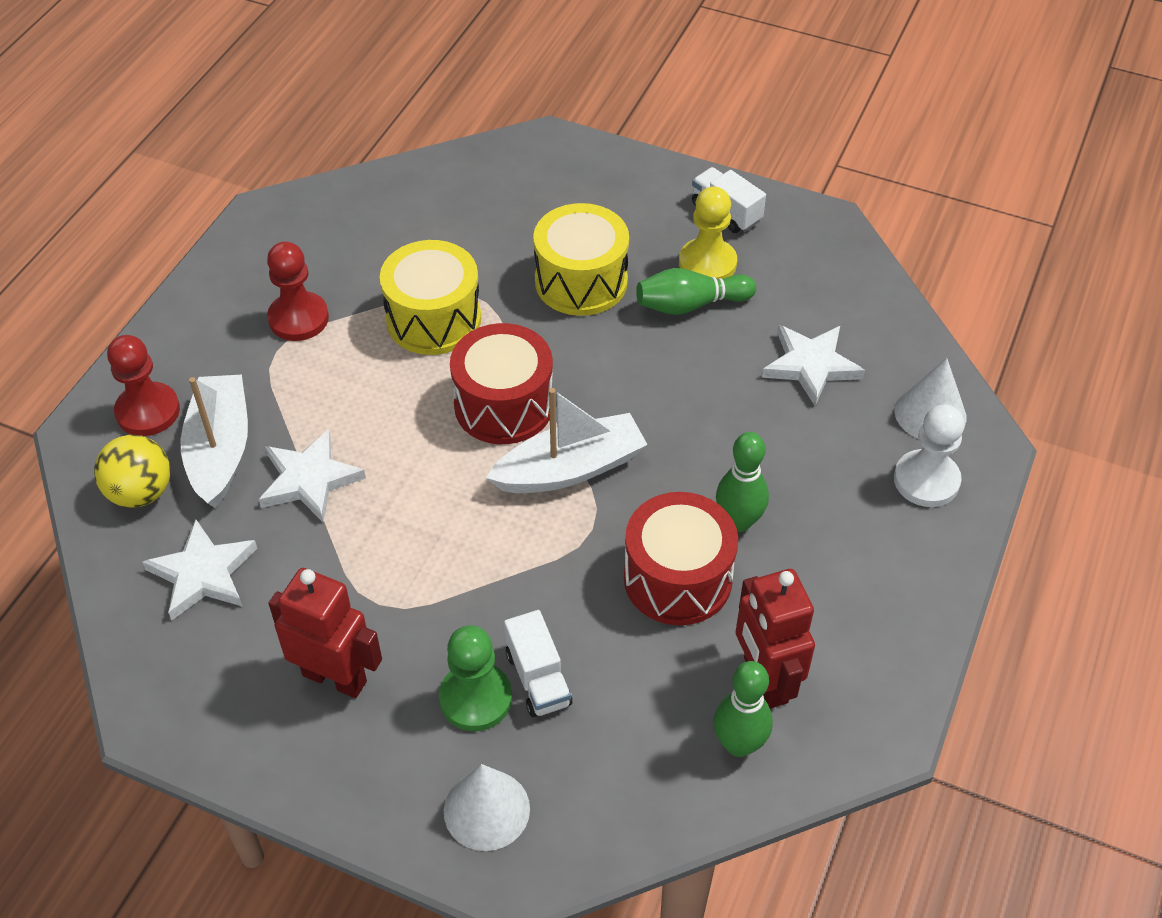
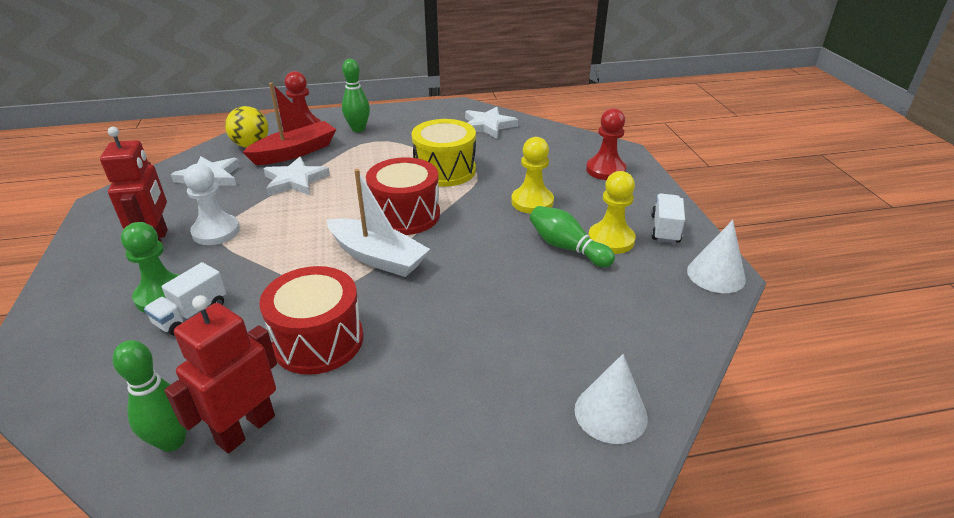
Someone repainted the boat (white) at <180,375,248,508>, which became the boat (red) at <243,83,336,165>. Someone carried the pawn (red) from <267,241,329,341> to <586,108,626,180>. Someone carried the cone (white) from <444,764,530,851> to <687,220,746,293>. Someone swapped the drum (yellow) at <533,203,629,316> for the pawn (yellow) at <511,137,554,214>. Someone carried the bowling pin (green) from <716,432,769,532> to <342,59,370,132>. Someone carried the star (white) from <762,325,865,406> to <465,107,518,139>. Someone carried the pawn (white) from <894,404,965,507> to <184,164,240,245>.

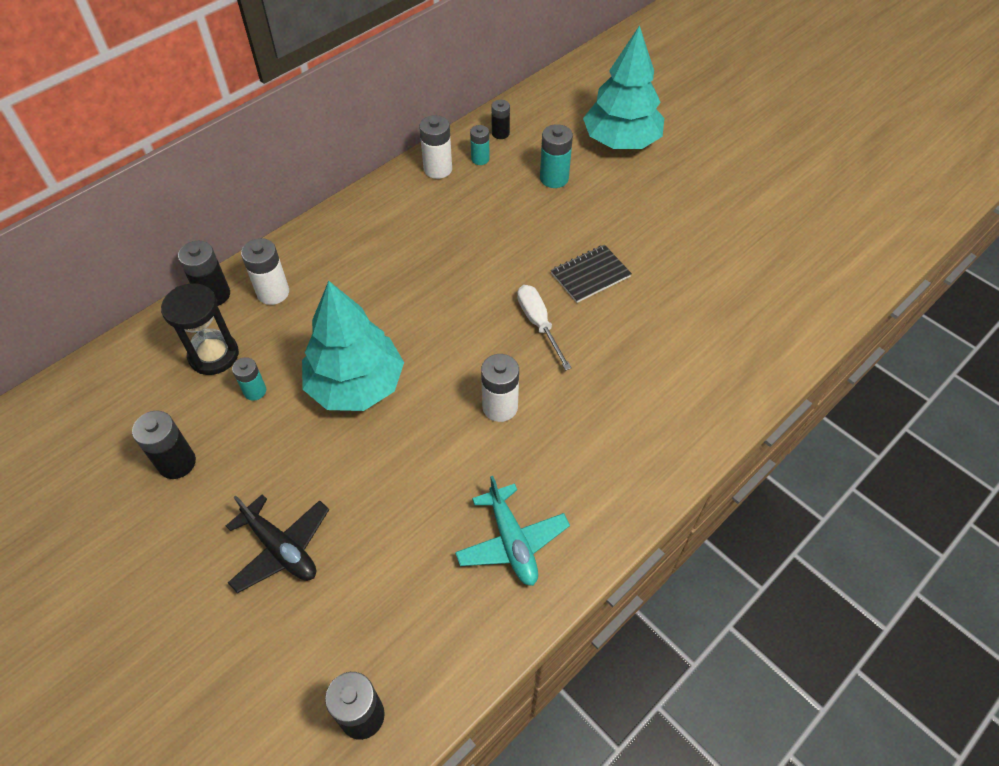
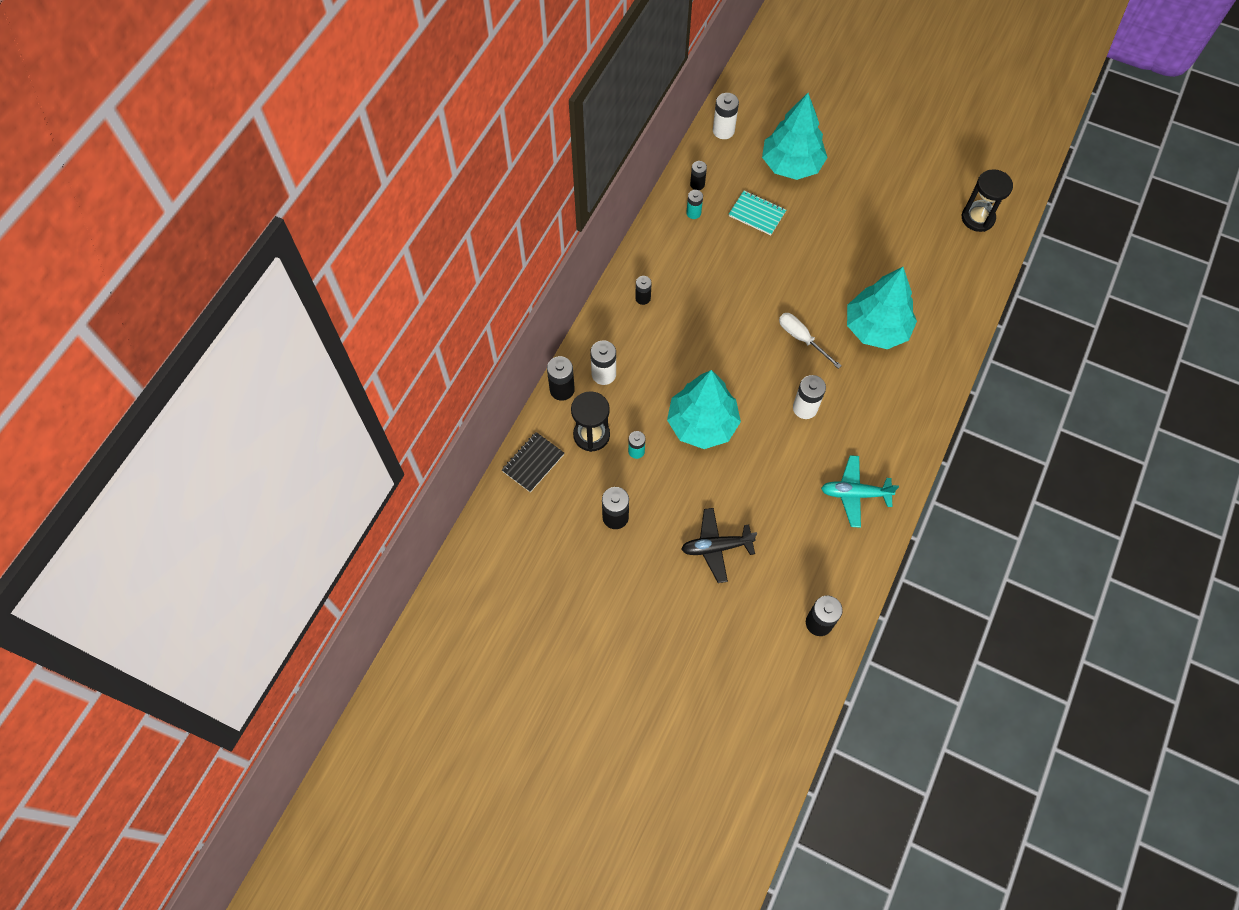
Someone rotated the plane (black) at <226,494,329,593> by 150 degrees clockwise. Someone carried the battery (white) from <419,115,452,179> to <713,93,739,139>. Someone rotated the plane (turquoise) at <455,476,570,586> by 135 degrees clockwise. Someone swapped the battery (turquoise) at <540,124,573,188> for the notebook (turquoise) at <729,191,786,235>. Someone carried the notebook (black) from <551,245,632,303> to <502,432,564,492>. Someone put down the battery (black) at <635,276,652,305>. Someone put down the tree (turquoise) at <847,267,917,349>. Someone put down the hourglass (black) at <961,169,1013,232>.

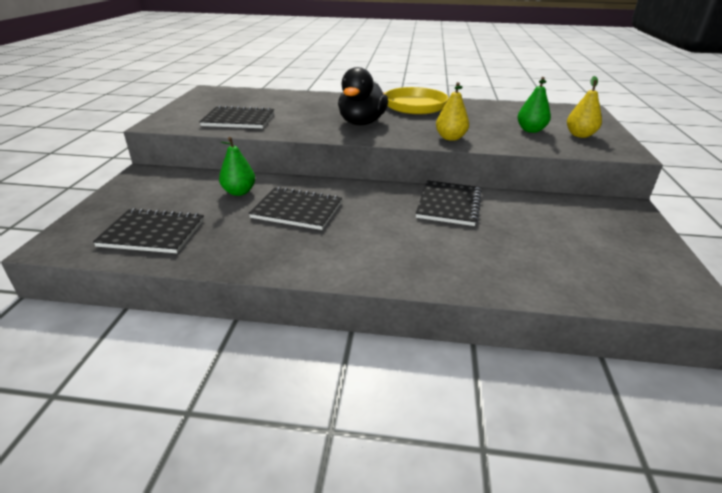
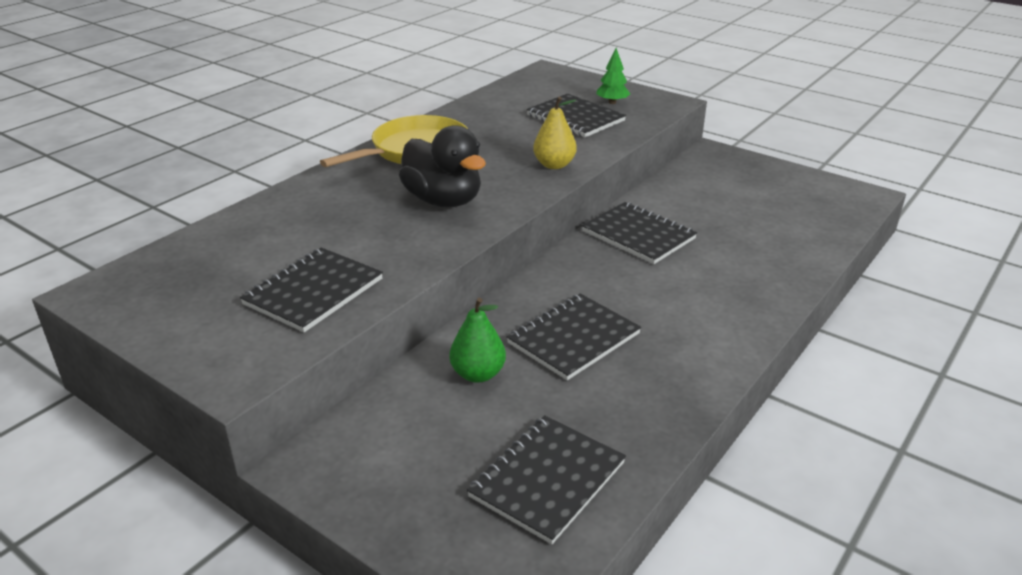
Someone swapped the pear (green) at <518,77,551,133> for the notebook (black) at <527,94,626,137>. Someone swapped the pear (yellow) at <567,76,602,138> for the tree (green) at <596,48,630,104>.

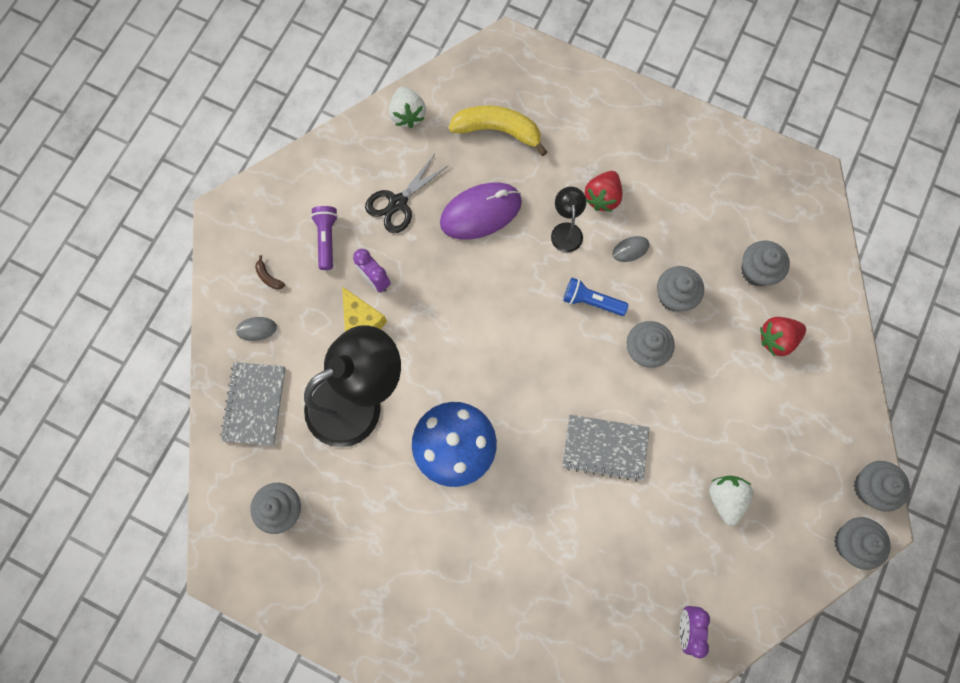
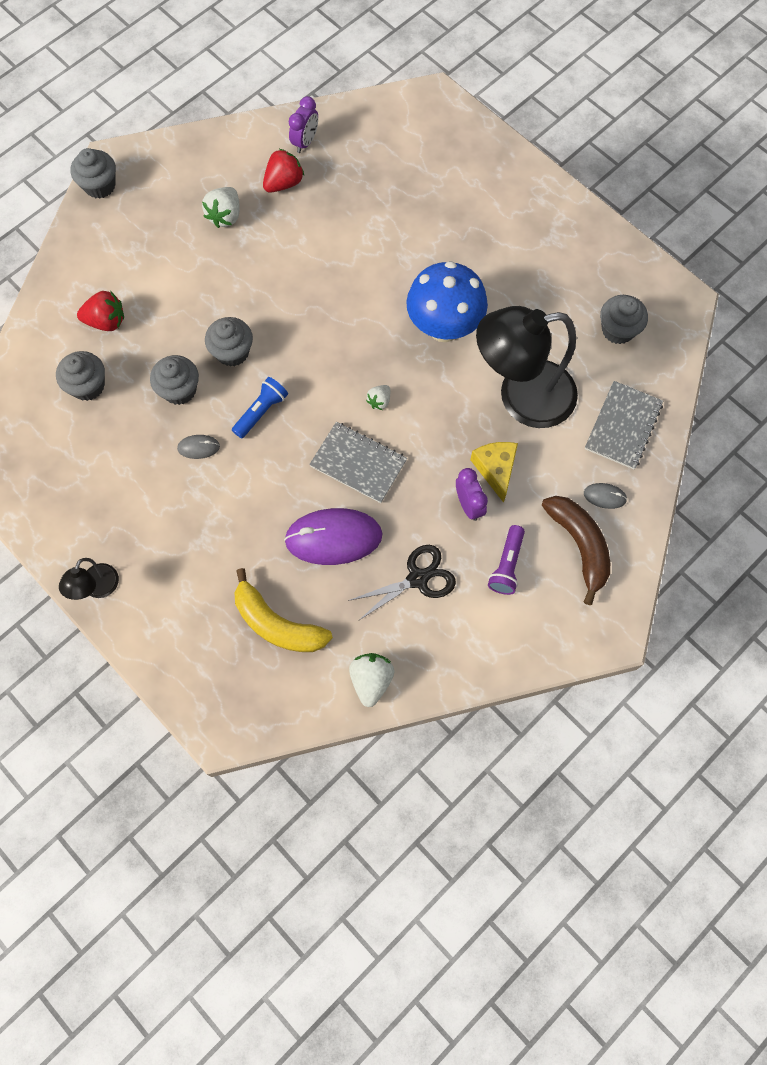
Someone scaled the banana (brown) at <255,255,285,289> by 2.50. Someone carried the lamp (black) from <551,187,586,253> to <59,558,119,600>. Someone carried the notebook (grey) from <562,415,649,482> to <309,422,407,503>. Someone rotated the flashlight (blue) at <563,278,628,316> by 90 degrees counterclockwise. Someone carried the strawberry (red) from <585,171,623,212> to <263,149,304,193>. Someone took away the cupcake (grey) at <834,517,891,570>. Someone put down the strawberry (white) at <366,385,390,410>.

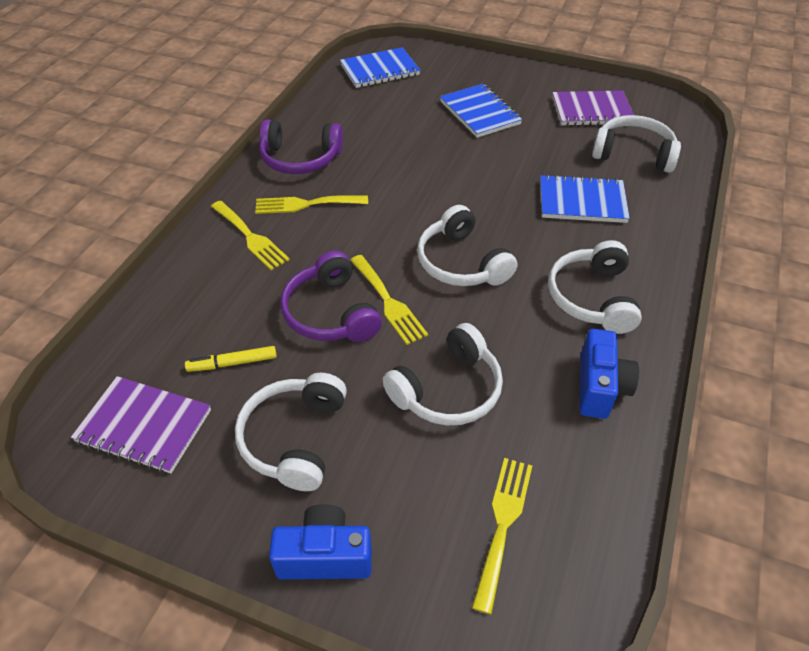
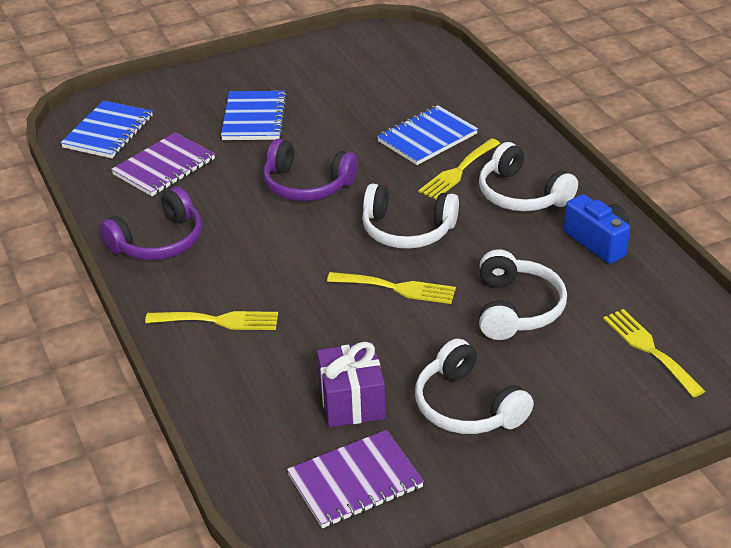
Someone swapped the marker (yellow) at <185,346,277,372> for the gift (purple) at <317,342,386,427>. Someone carried the fork (yellow) from <255,195,368,214> to <419,139,500,200>. Someone took away the camera (blue) at <269,504,372,579>. Someone carried the headphones (purple) from <280,251,382,342> to <263,139,358,201>. Someone rotated the notebook (blue) at <440,84,522,138> by 75 degrees clockwise. Someone carried the notebook (purple) from <552,91,634,126> to <111,133,215,196>. Someone took away the headphones (white) at <592,115,681,173>.

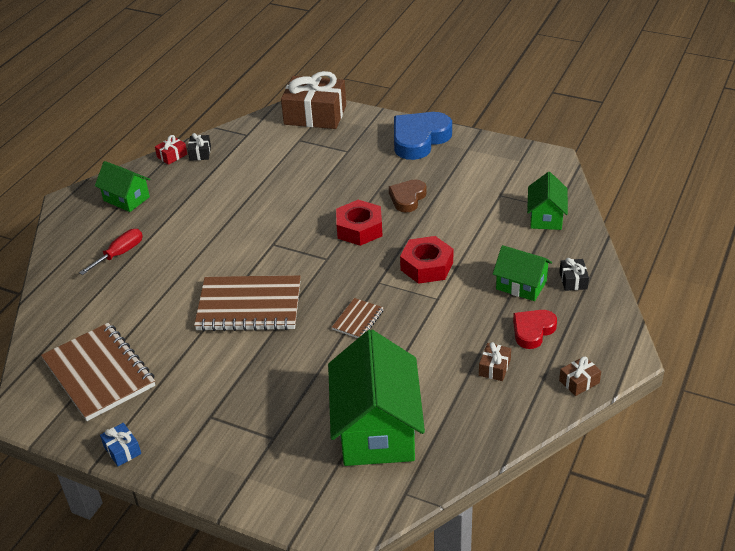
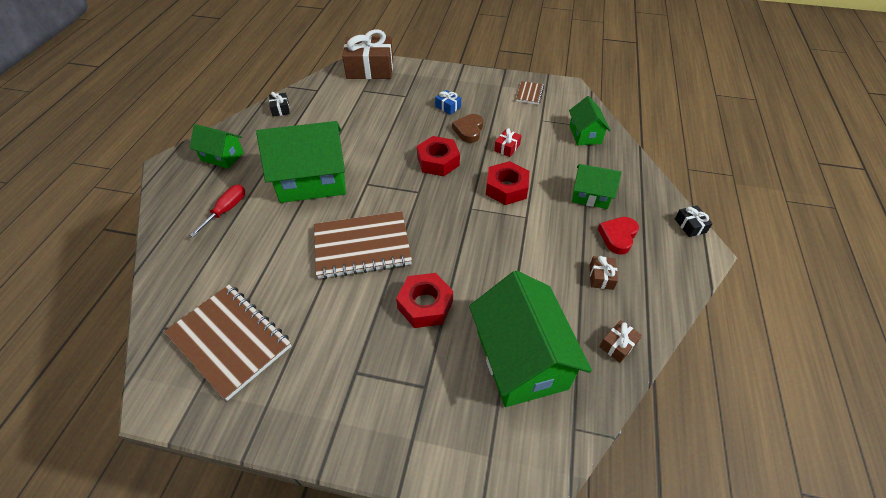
Someone carried the gift (blue) from <100,423,141,466> to <435,90,461,115>. Someone carried the gift (red) from <155,135,187,165> to <494,128,522,157>. Someone carried the notebook (brown) from <332,298,384,338> to <516,81,544,105>. Someone took away the heart (blue) at <394,112,452,160>. Someone carried the gift (black) from <559,258,589,291> to <675,205,713,237>. Someone carried the gift (brown) from <559,356,601,396> to <599,320,642,363>. Someone put down the house (green) at <256,121,346,203>. Someone put down the nut (red) at <396,273,453,328>.

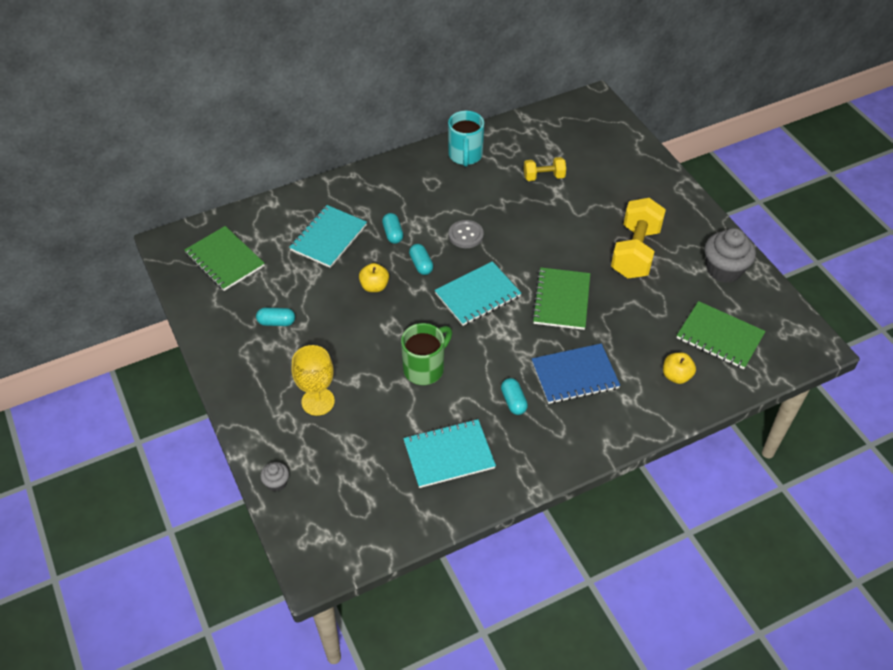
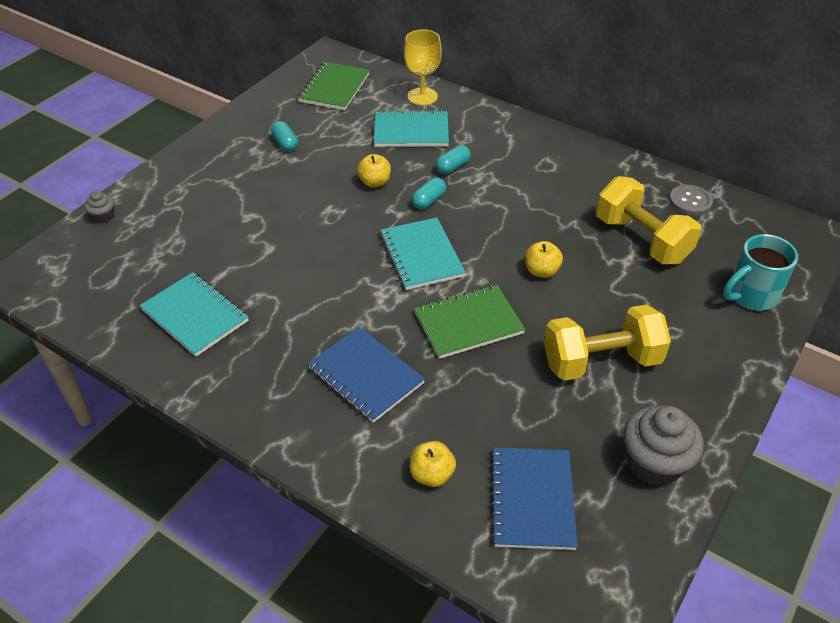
Someone carried the goblet (yellow) from <291,345,335,416> to <404,29,442,105>. Someone took away the mug (green) at <401,323,452,385>. Someone rotated the notebook (turquoise) at <435,261,521,326> by 45 degrees clockwise. Someone carried the mug (turquoise) from <448,111,484,167> to <723,234,798,311>. Someone carried the button (grey) from <449,220,484,248> to <669,185,713,215>. Someone took away the capsule (turquoise) at <501,378,528,415>. Someone scaled the dumbbell (yellow) at <524,157,566,181> by 1.87. Someone repainted the notebook (green) at <677,301,766,369>, which became the notebook (blue) at <490,447,578,550>. Someone put down the apple (yellow) at <525,241,563,278>.

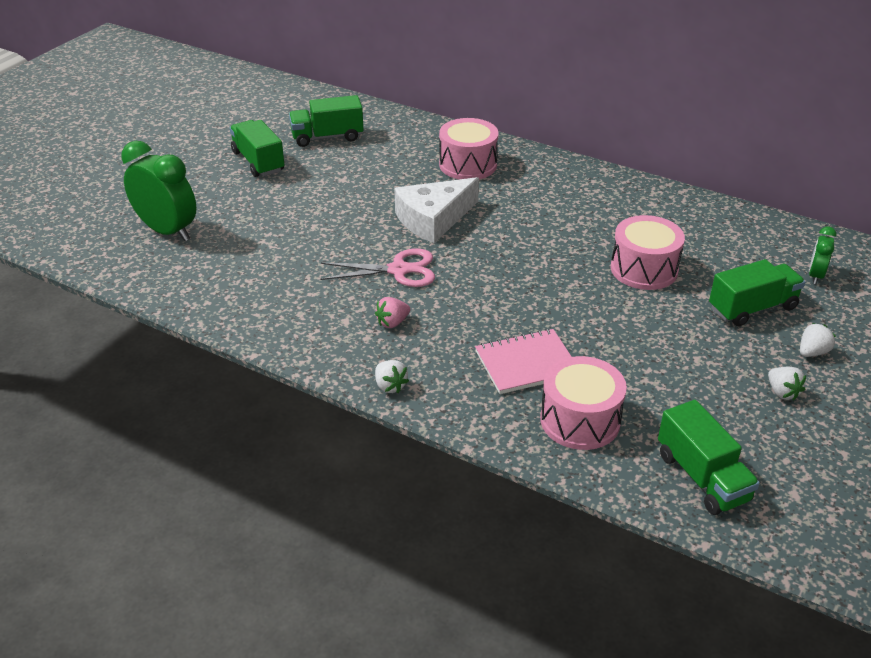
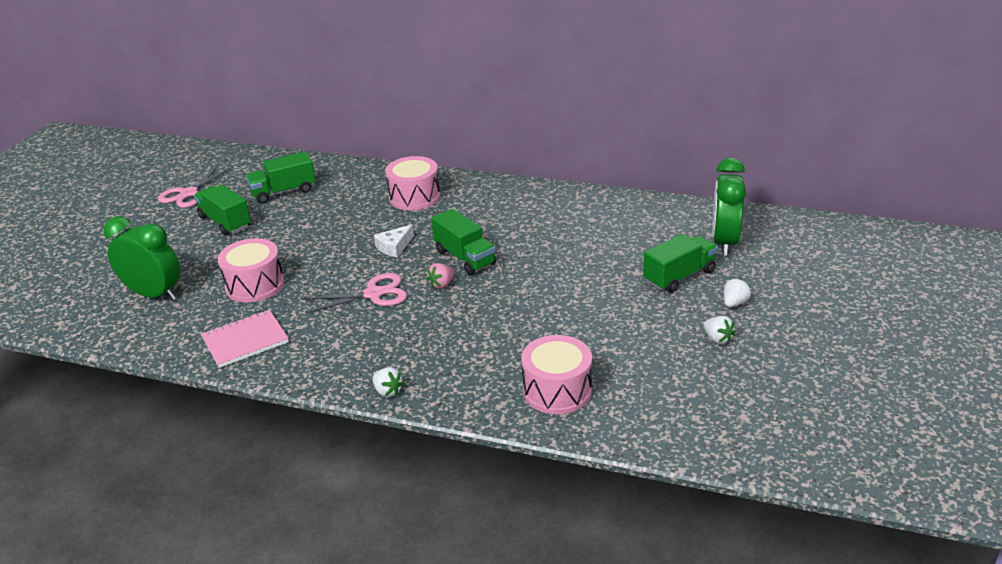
Someone carried the strawberry (pink) from <375,297,410,328> to <426,263,455,289>. Someone scaled the cheese (white) at <394,177,479,243> by 0.54. Someone carried the notebook (pink) from <475,329,572,394> to <201,310,289,368>. Someone carried the drum (pink) from <611,215,685,290> to <218,238,284,302>. Someone carried the truck (green) from <658,400,760,515> to <431,209,496,275>. Someone scaled the clock (green) at <809,227,836,284> by 1.96. Someone put down the scissors (pink) at <158,165,233,208>.

